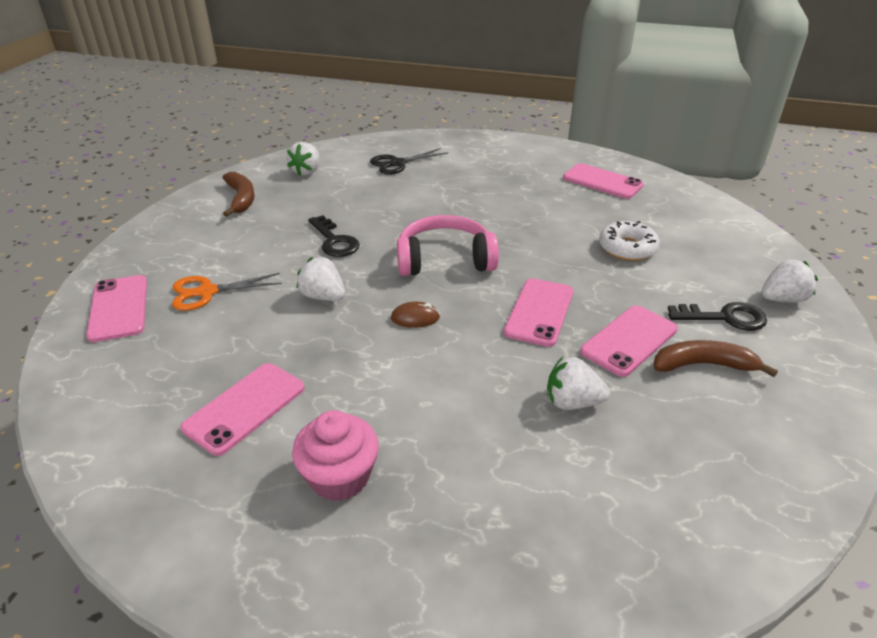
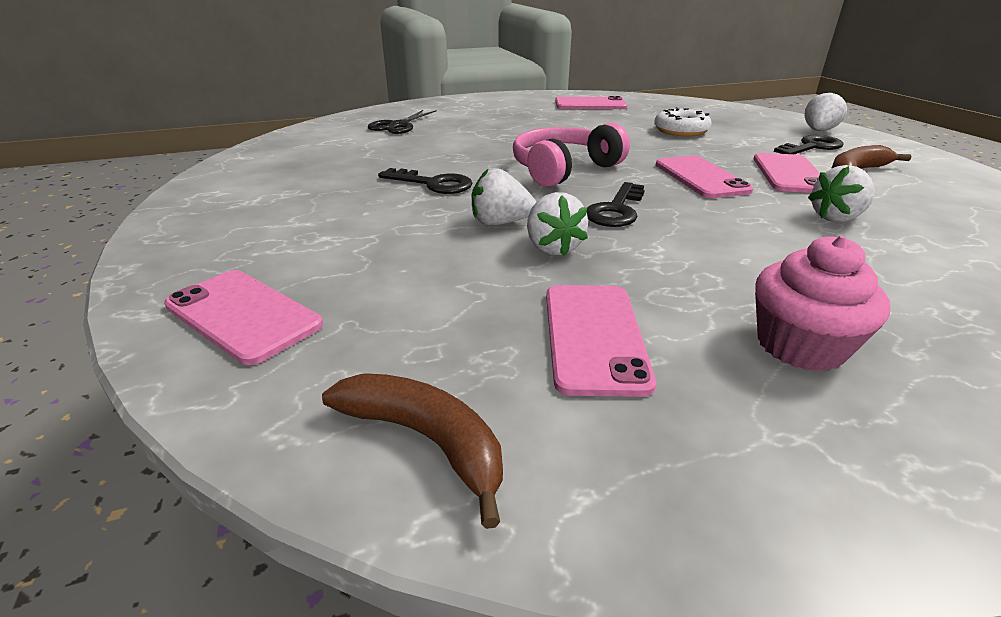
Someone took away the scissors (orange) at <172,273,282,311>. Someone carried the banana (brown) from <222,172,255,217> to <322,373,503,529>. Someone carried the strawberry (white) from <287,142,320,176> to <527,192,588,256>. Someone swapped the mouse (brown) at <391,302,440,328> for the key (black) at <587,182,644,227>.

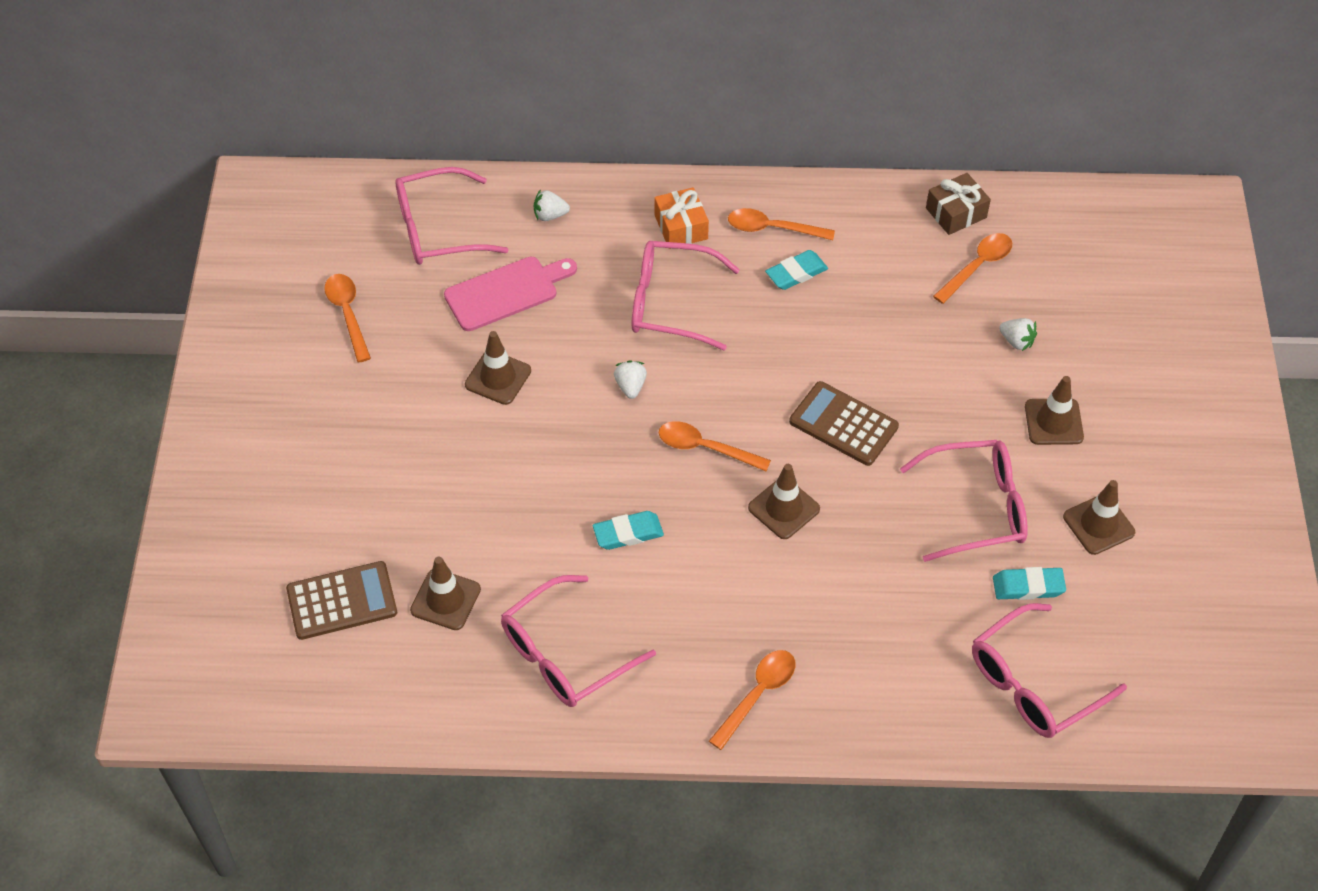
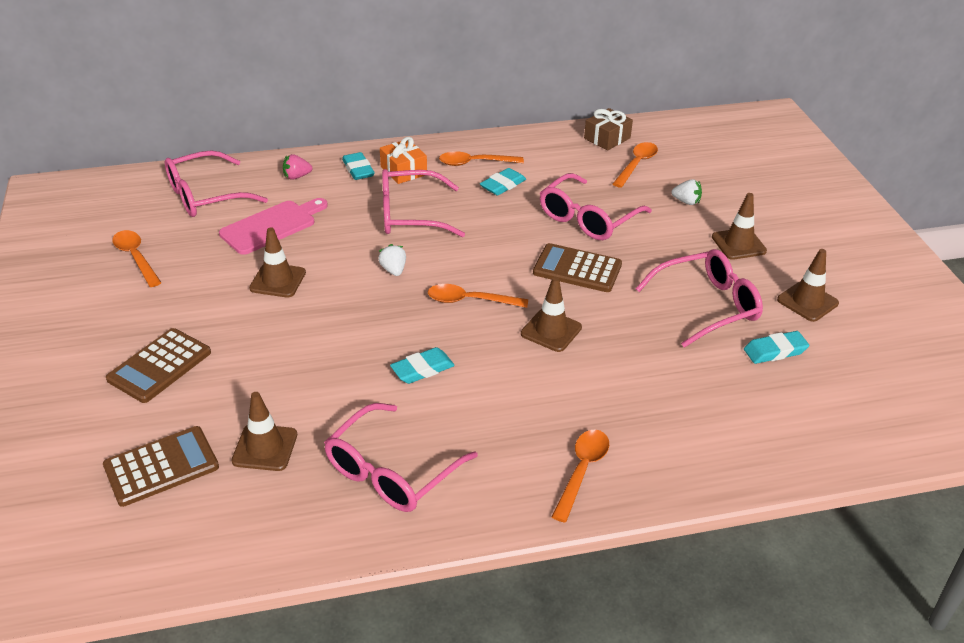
Someone repainted the strawberry (white) at <534,189,570,221>, which became the strawberry (pink) at <283,154,312,180>. Someone carried the glasses (pink) from <972,603,1127,738> to <540,173,652,240>. Someone put down the calculator (brown) at <106,328,211,403>. Someone put down the eraser (turquoise) at <342,152,374,180>.

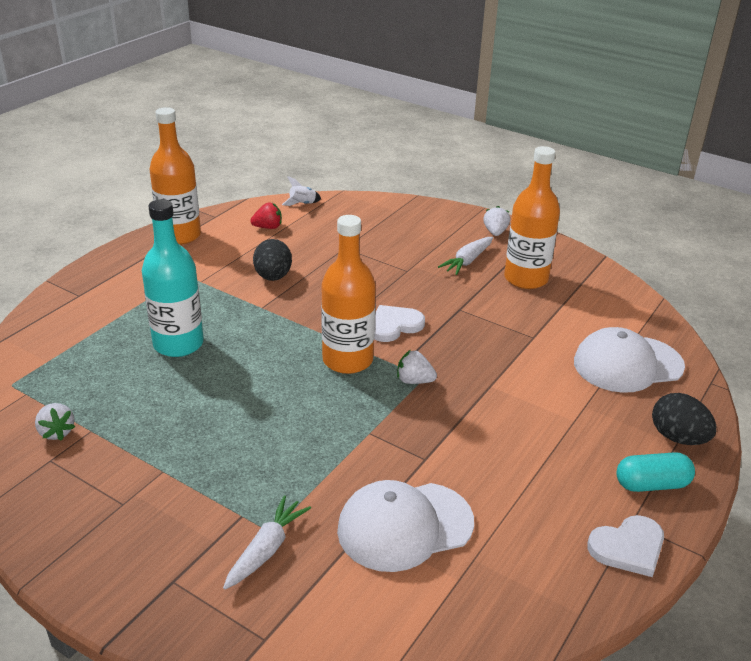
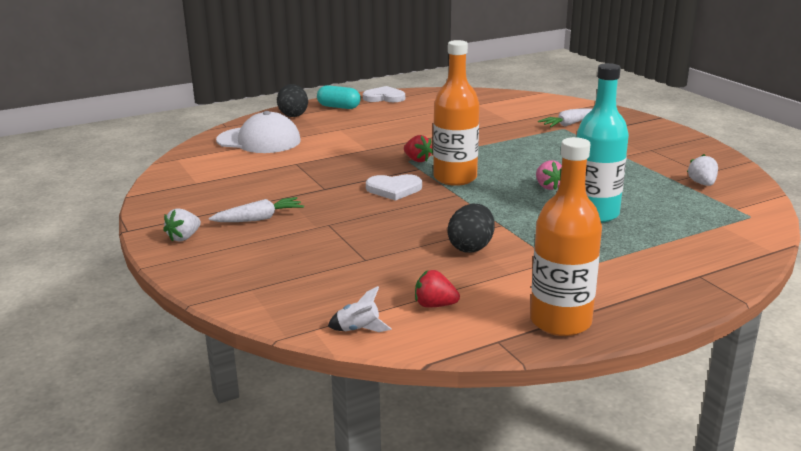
Someone took away the cap (white) at <337,480,474,572>. Someone repainted the strawberry (white) at <397,350,437,384>, which became the strawberry (red) at <404,135,433,162>. Someone took away the bottle (orange) at <504,146,560,289>. Someone put down the strawberry (pink) at <536,160,562,190>.

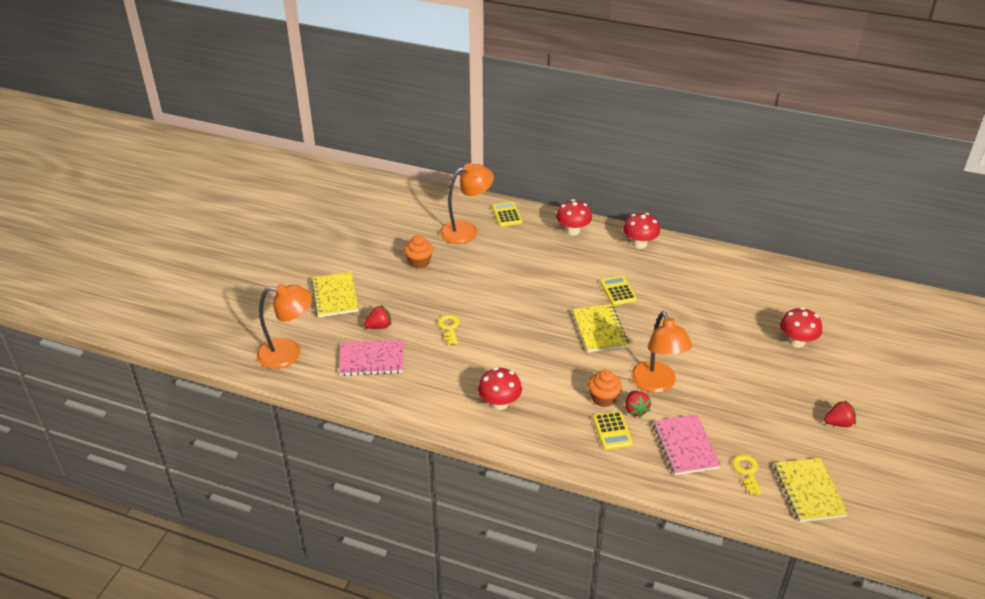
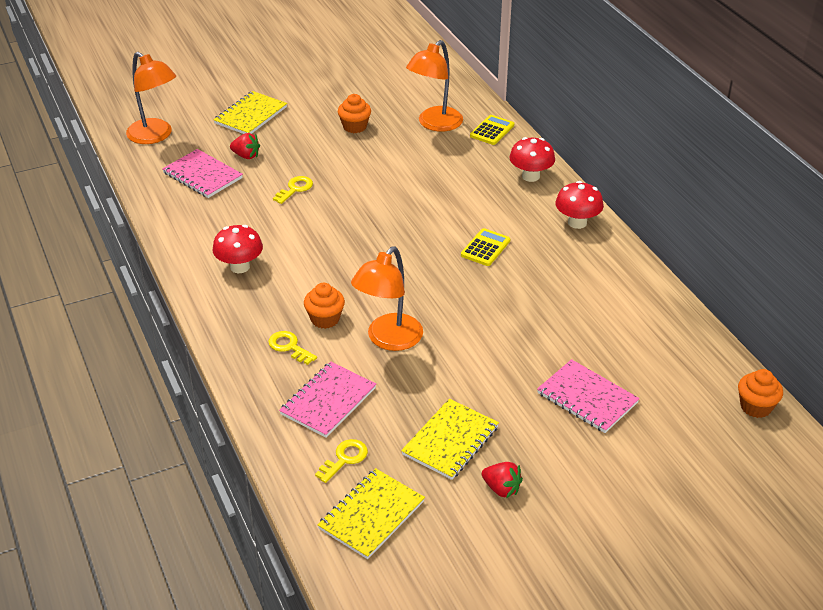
Someone rotated the lamp (orange) at <440,163,494,244> by 105 degrees clockwise. Someone carried the notebook (yellow) from <572,304,629,352> to <401,399,499,480>. Someone swapped the calculator (yellow) at <593,411,633,450> for the key (yellow) at <268,331,317,365>. Someone took away the strawberry (red) at <625,391,651,418>. Someone swapped the mushroom (red) at <780,307,822,348> for the notebook (pink) at <537,359,640,433>. Someone put down the cupcake (orange) at <738,369,783,418>.

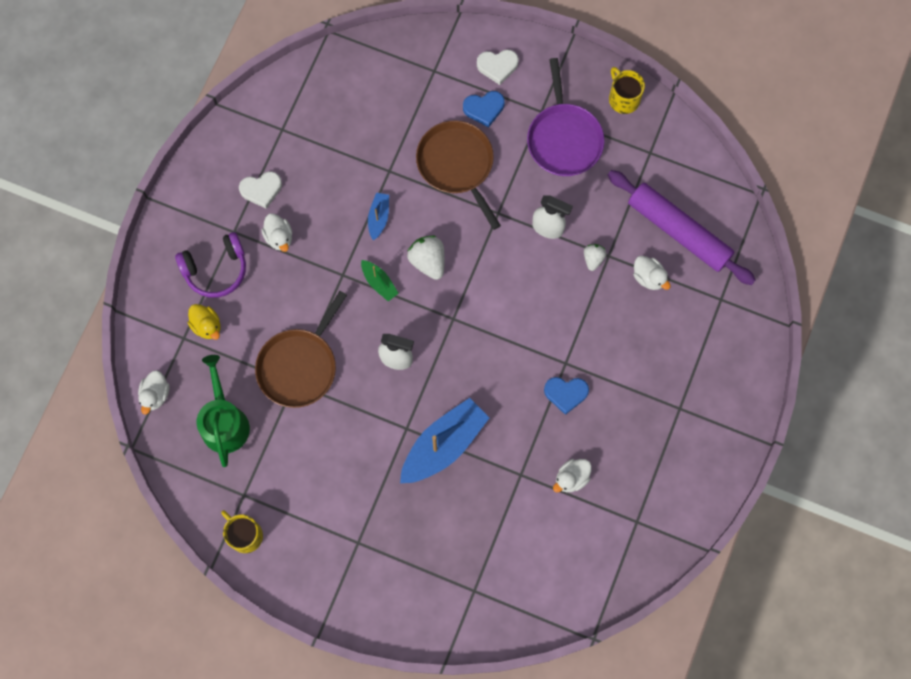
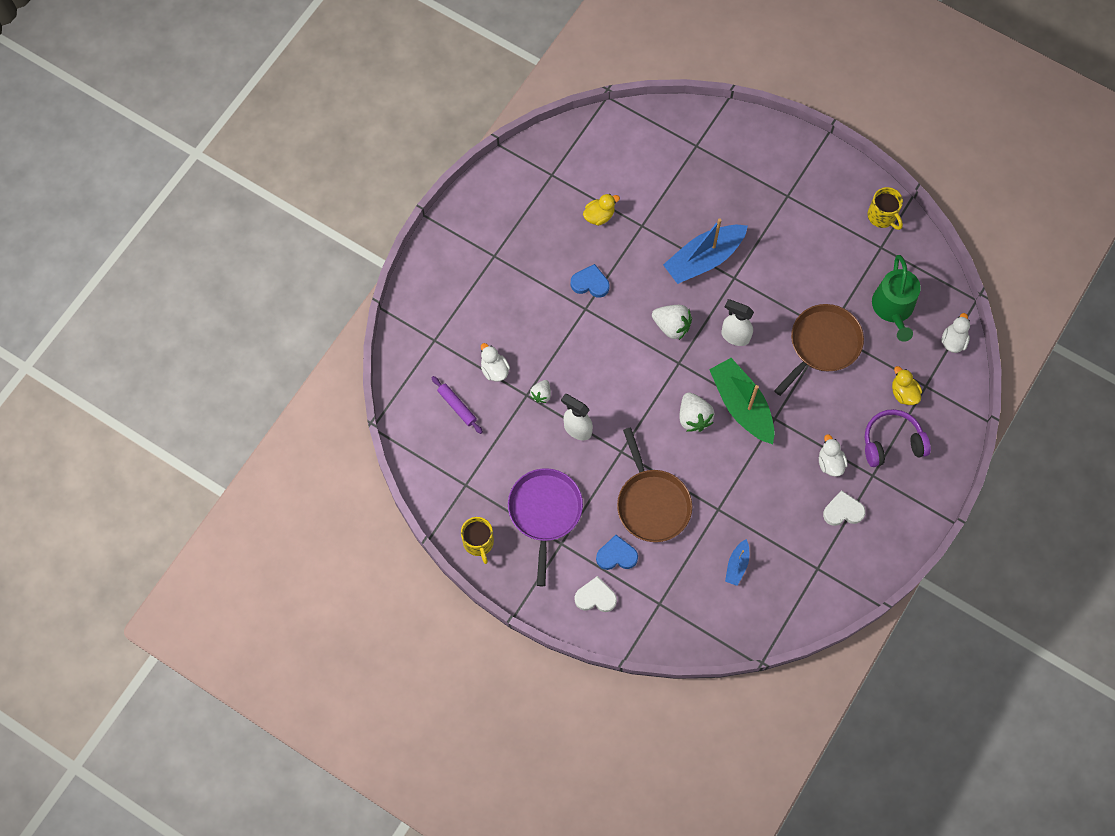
Someone scaled the boat (green) at <361,260,399,301> by 2.08. Someone carried the boat (blue) from <368,193,389,241> to <725,539,749,586>. Someone repainted the duck (white) at <553,459,592,492>, which became the duck (yellow) at <583,194,620,226>. Someone scaled the rolling pin (purple) at <608,170,756,285> by 0.46. Someone put down the strawberry (white) at <652,305,692,340>.

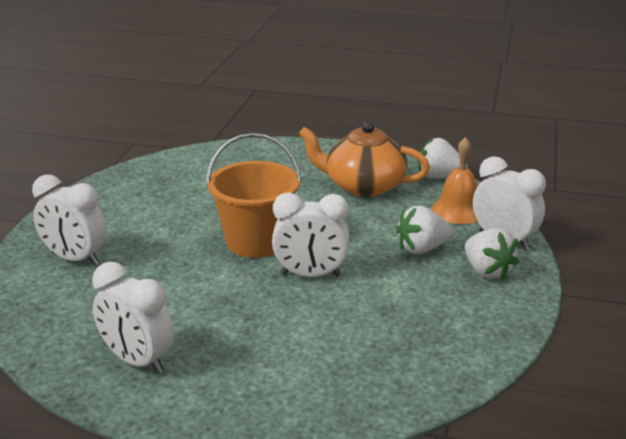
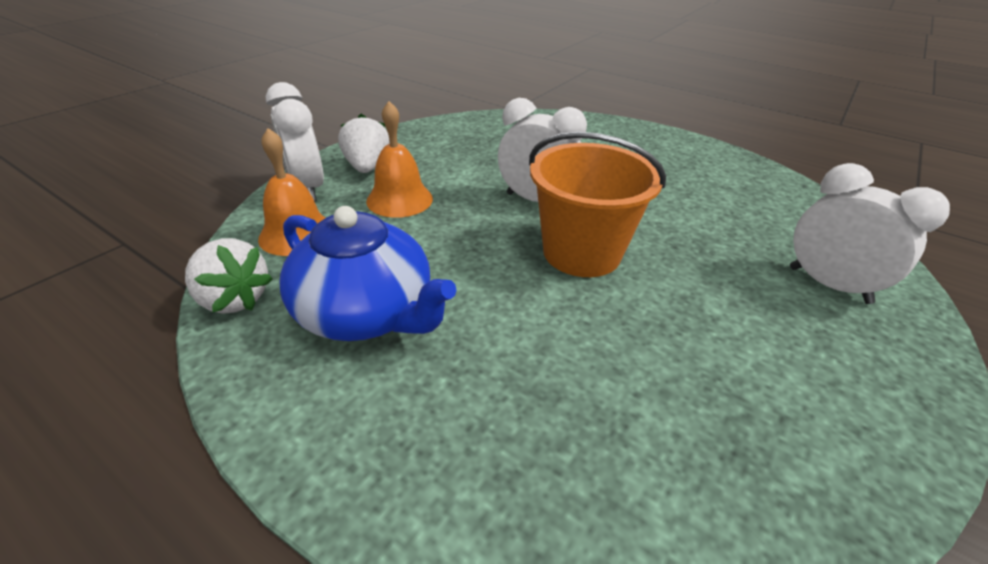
Someone took away the clock (white) at <92,262,174,374>. Someone repainted the teapot (orange) at <298,122,430,197>, which became the teapot (blue) at <279,206,456,341>. Someone swapped the strawberry (white) at <396,206,452,254> for the bell (orange) at <366,101,433,218>.

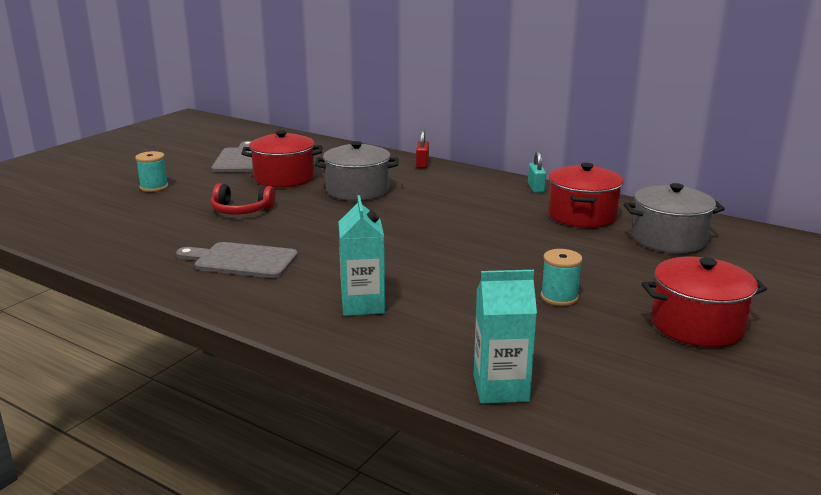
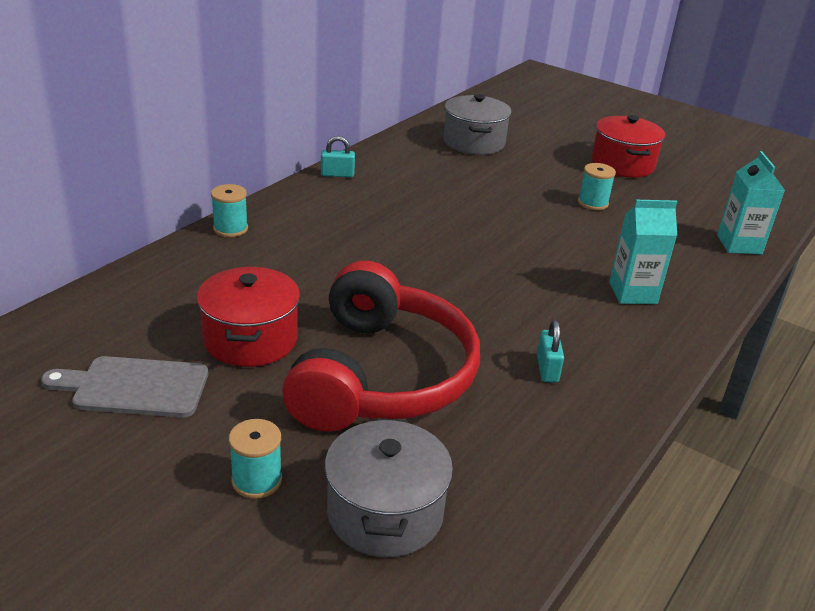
Someone swapped the cutting board (grey) at <176,242,298,278> for the padlock (turquoise) at <537,320,564,383>. Someone scaled the headphones (red) at <211,183,276,215> by 2.27. Someone carried the pot (grey) from <315,141,398,201> to <325,418,453,557>. Someone swapped the padlock (red) at <416,130,429,168> for the spool (turquoise) at <211,184,248,237>. Someone took away the pot (red) at <548,163,624,228>.

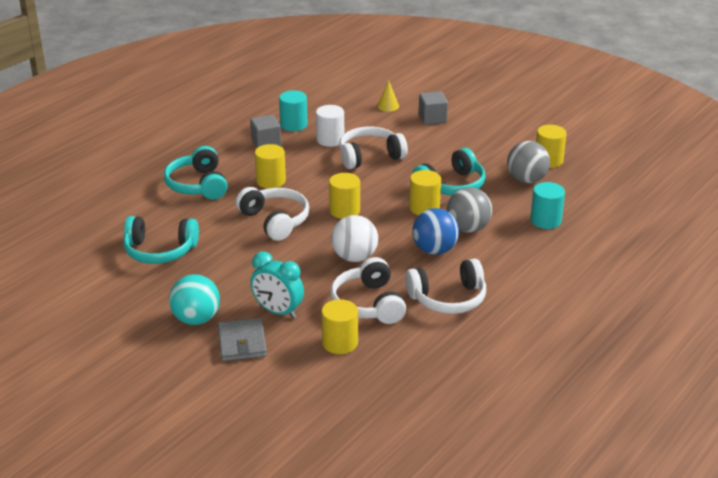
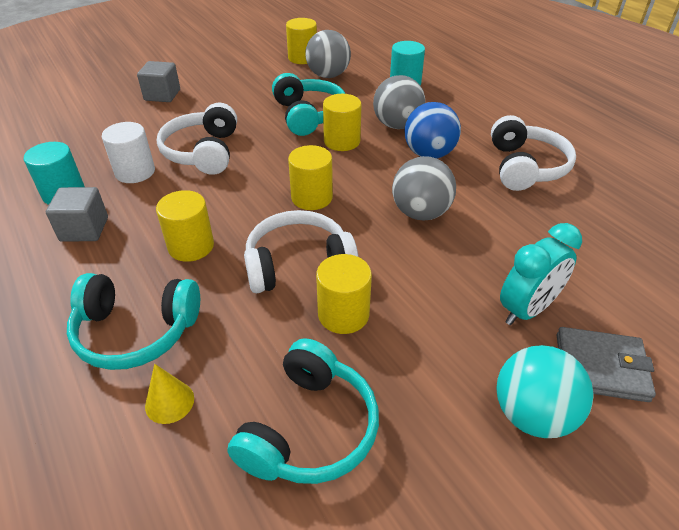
Someone carried the cylinder (yellow) from <321,299,358,354> to <316,254,372,334>. Someone took away the headphones (white) at <330,257,406,324>. Someone repainted the ball (white) at <331,215,378,262>, which became the ball (grey) at <392,156,456,220>. Someone carried the cone (yellow) from <377,80,399,112> to <145,364,194,424>.

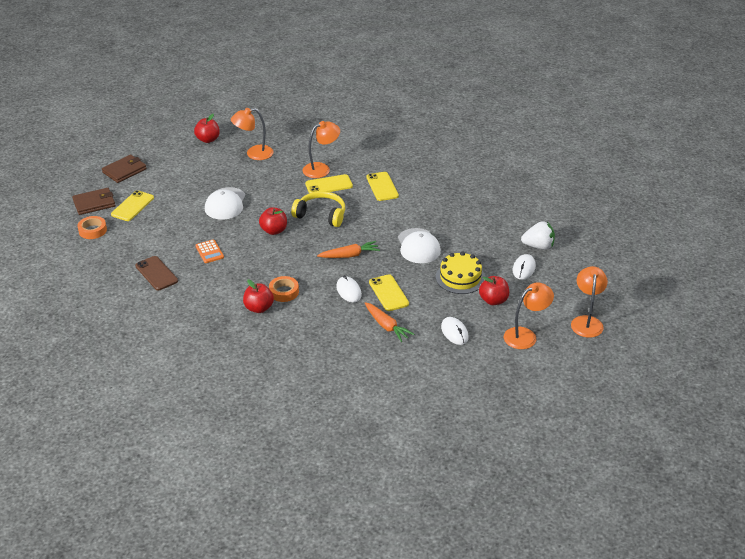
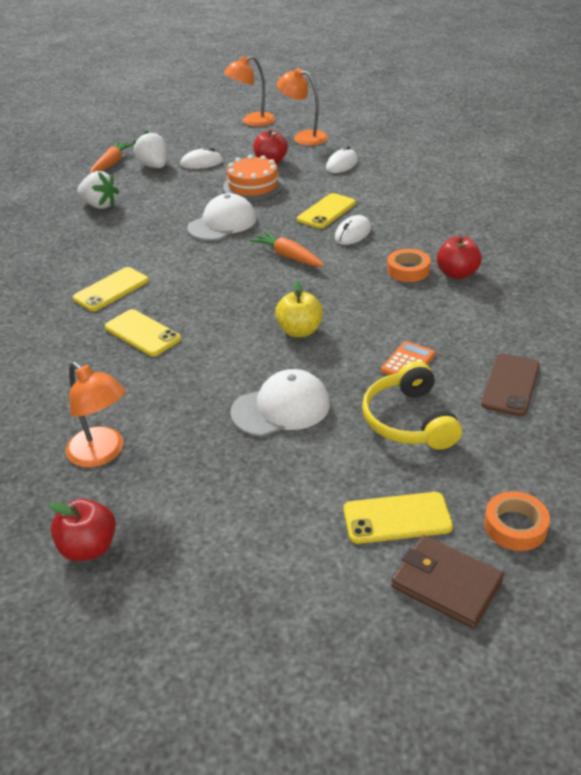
Someone took away the wallet (brown) at <102,154,147,183>. Someone repainted the apple (red) at <259,207,287,235>, which became the apple (yellow) at <275,280,323,337>. Someone carried the headphones (yellow) from <291,191,345,227> to <362,361,462,450>. Someone took away the lamp (orange) at <303,121,340,178>. Someone carried the carrot (orange) from <365,302,414,342> to <90,141,134,173>. Someone repainted the cake (yellow) at <436,252,485,294>, which became the cake (orange) at <223,155,284,200>. Someone put down the strawberry (white) at <77,171,119,209>.

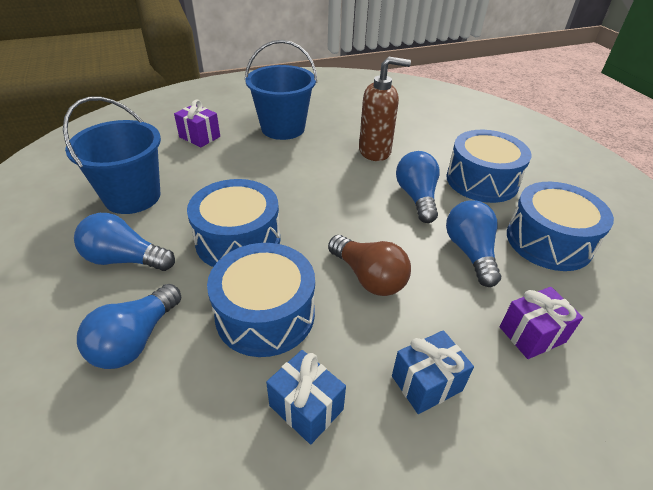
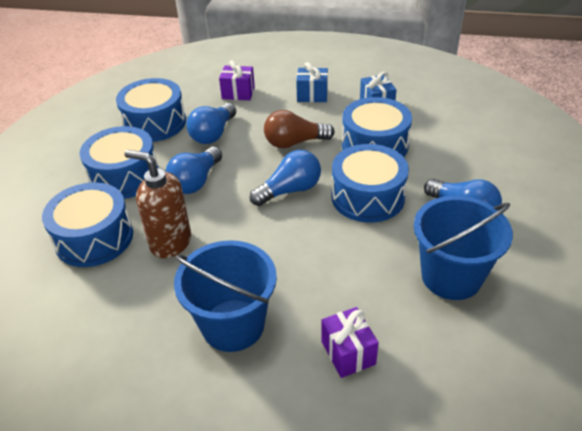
Someone carried the light bulb (blue) from <77,284,181,369> to <250,150,321,206>. Someone rotated the light bulb (brown) at <328,235,411,296> by 90 degrees counterclockwise. Someone put down the drum (blue) at <42,182,133,267>.

